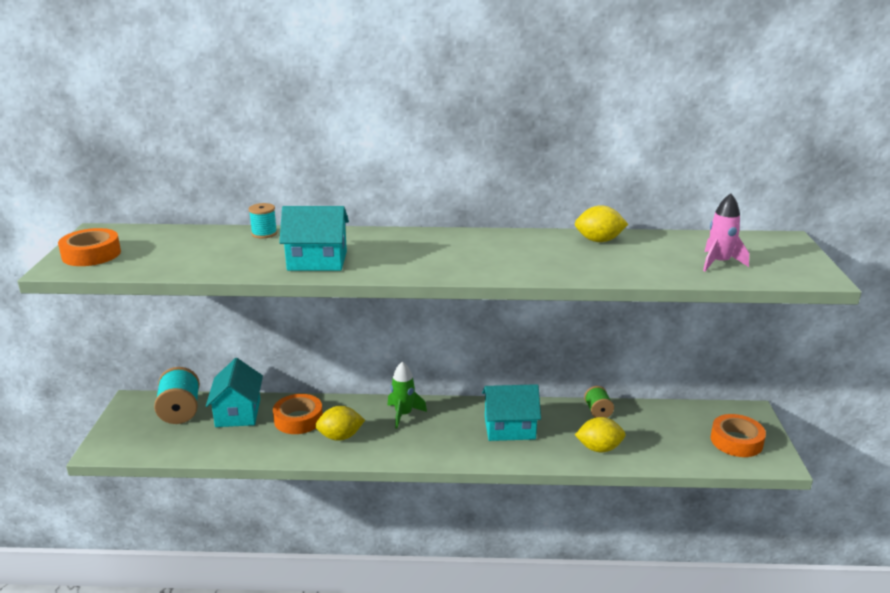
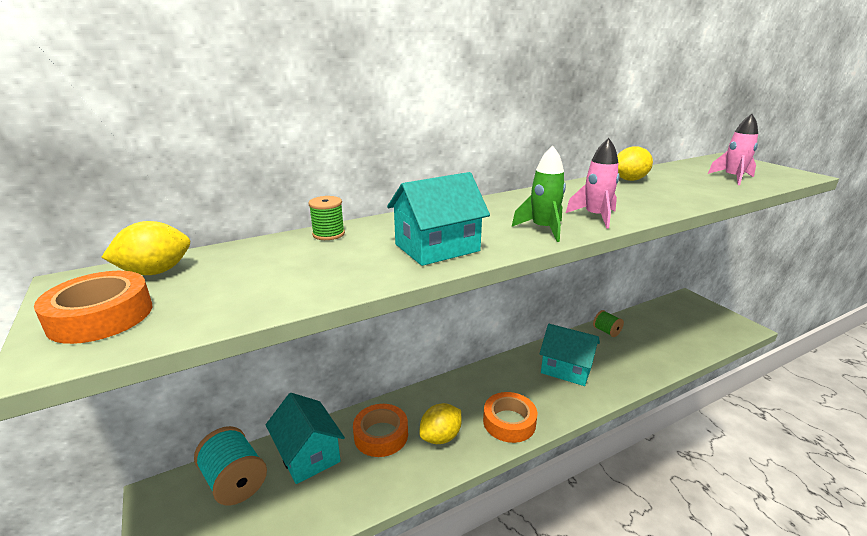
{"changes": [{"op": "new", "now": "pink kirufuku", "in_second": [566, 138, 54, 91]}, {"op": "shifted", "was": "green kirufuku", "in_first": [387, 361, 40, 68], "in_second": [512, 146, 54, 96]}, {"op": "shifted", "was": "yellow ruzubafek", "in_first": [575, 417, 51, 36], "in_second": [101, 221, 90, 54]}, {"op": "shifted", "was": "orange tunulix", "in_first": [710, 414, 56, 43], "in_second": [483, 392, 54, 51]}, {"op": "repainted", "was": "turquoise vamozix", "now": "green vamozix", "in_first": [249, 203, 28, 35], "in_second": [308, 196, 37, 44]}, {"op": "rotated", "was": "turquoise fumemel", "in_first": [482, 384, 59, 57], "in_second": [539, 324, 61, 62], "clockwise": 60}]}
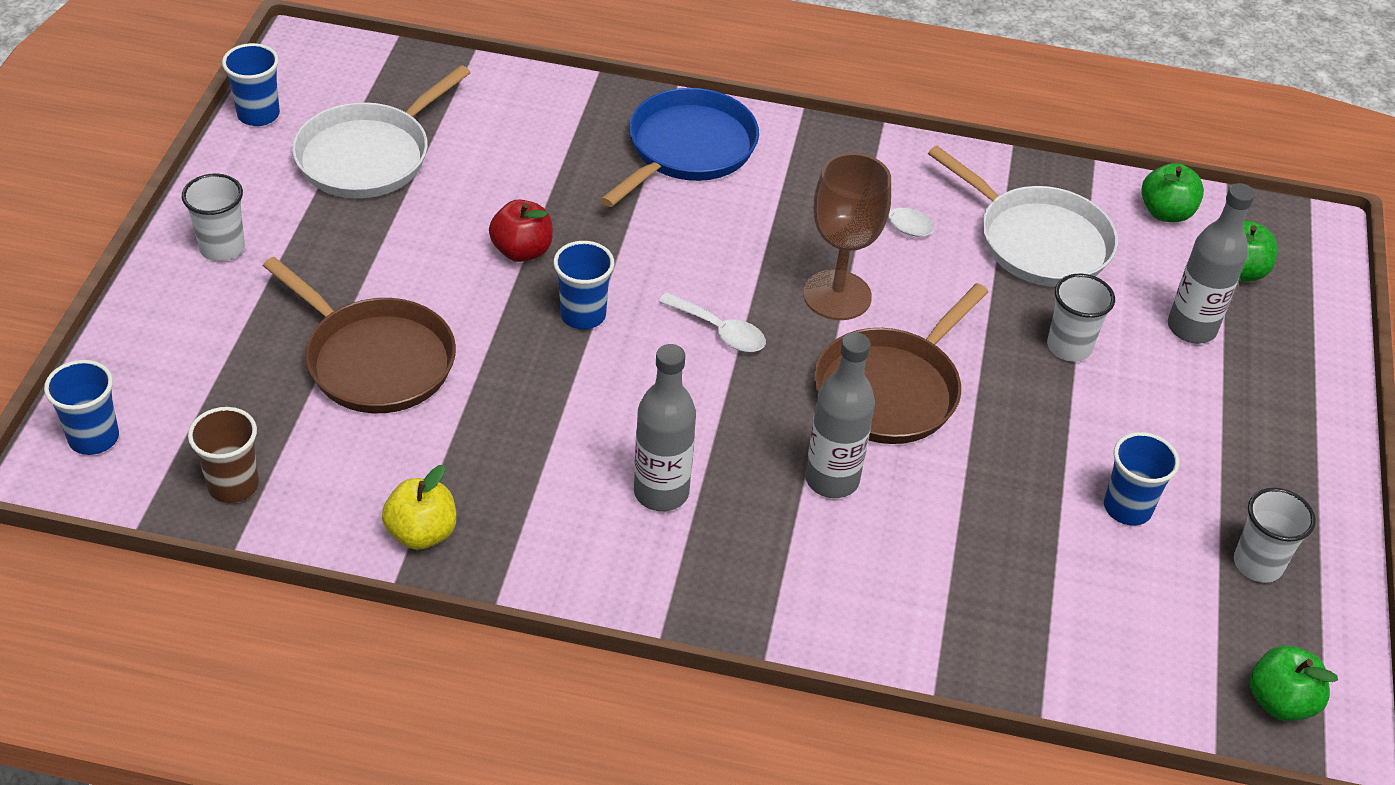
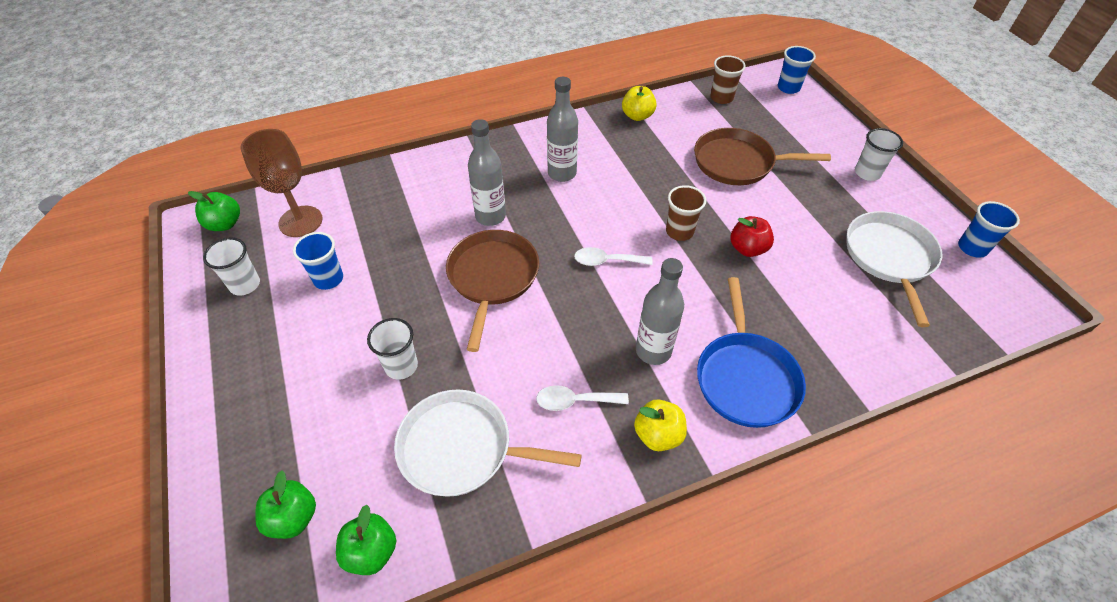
{"changes": [{"op": "new", "now": "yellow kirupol", "in_second": [634, 399, 53, 52]}, {"op": "shifted", "was": "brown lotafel", "in_first": [803, 153, 88, 167], "in_second": [241, 129, 82, 108]}, {"op": "shifted", "was": "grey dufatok", "in_first": [1168, 183, 87, 161], "in_second": [636, 258, 48, 107]}, {"op": "repainted", "was": "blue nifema", "now": "brown nifema", "in_first": [553, 241, 62, 88], "in_second": [666, 185, 40, 56]}]}
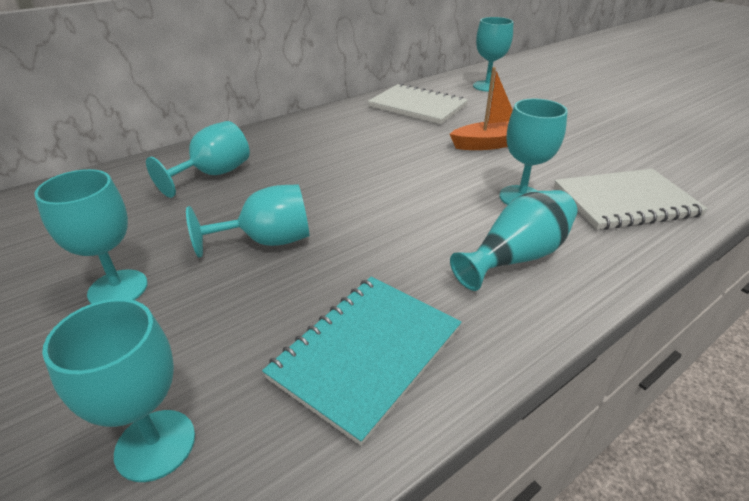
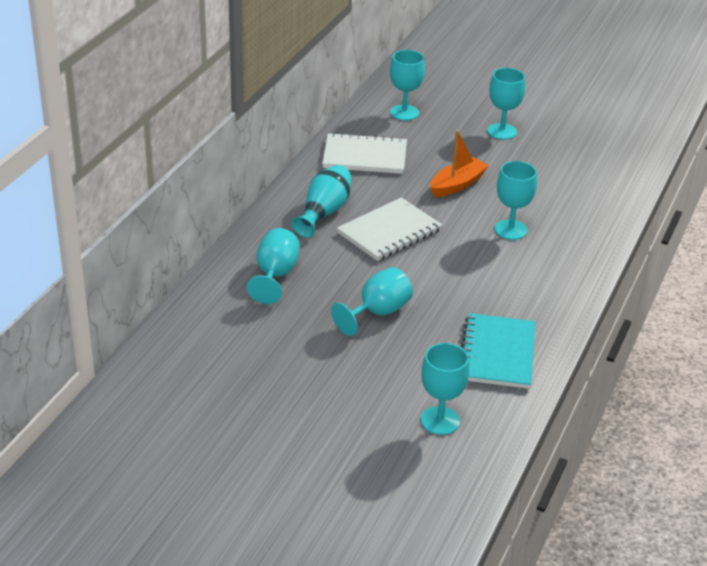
{"changes": [{"op": "shifted", "was": "turquoise lotafel", "in_first": [34, 169, 114, 135], "in_second": [487, 68, 38, 72]}, {"op": "shifted", "was": "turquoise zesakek", "in_first": [450, 190, 127, 101], "in_second": [292, 165, 59, 73]}, {"op": "shifted", "was": "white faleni", "in_first": [554, 169, 154, 61], "in_second": [337, 197, 105, 64]}]}
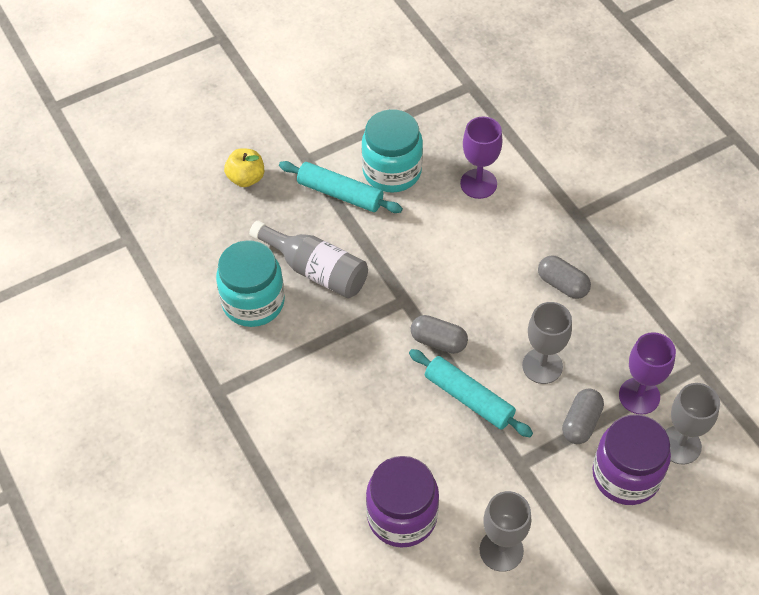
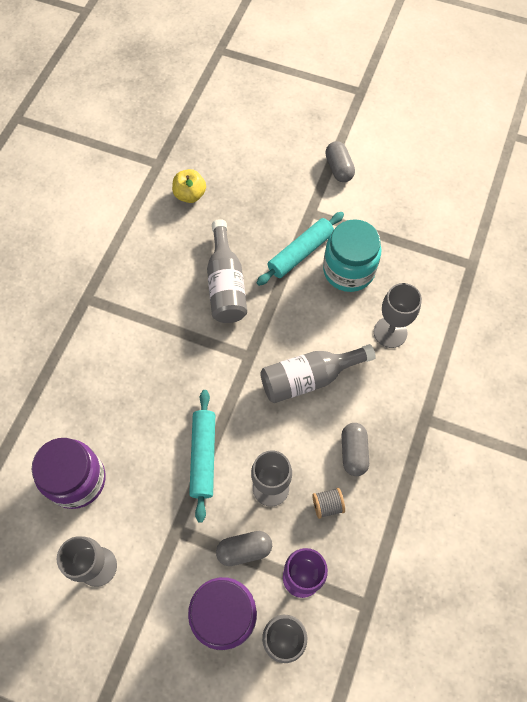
{"changes": [{"op": "gone", "was": "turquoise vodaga", "in_first": [216, 240, 69, 87]}, {"op": "new", "now": "grey dufatok", "in_second": [260, 344, 116, 59]}, {"op": "new", "now": "grey vamozix", "in_second": [312, 488, 33, 31]}, {"op": "shifted", "was": "yellow kirupol", "in_first": [224, 148, 40, 39], "in_second": [172, 169, 34, 34]}, {"op": "shifted", "was": "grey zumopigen", "in_first": [411, 315, 57, 39], "in_second": [325, 141, 30, 41]}, {"op": "repainted", "was": "purple lotafel", "now": "grey lotafel", "in_first": [460, 116, 42, 83], "in_second": [374, 283, 48, 65]}, {"op": "rotated", "was": "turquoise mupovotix", "in_first": [279, 161, 124, 52], "in_second": [256, 212, 88, 74], "clockwise": 60}]}
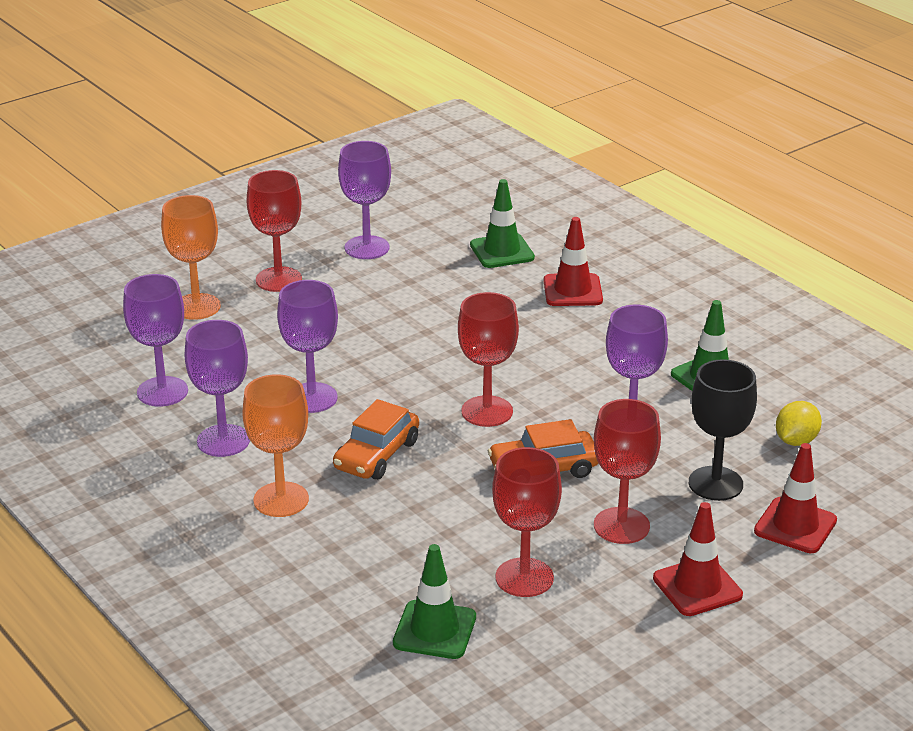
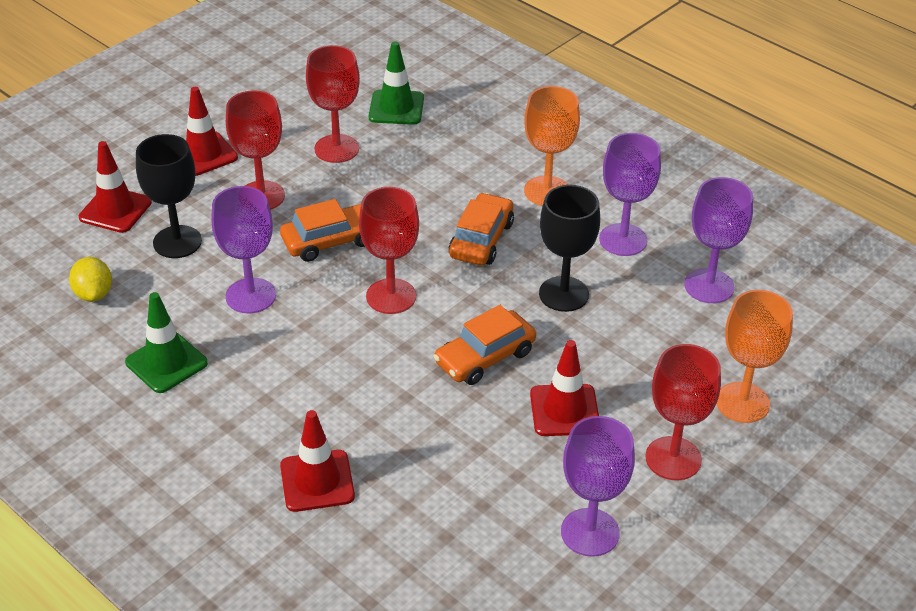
{"changes": [{"op": "gone", "was": "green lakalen", "in_first": [470, 179, 65, 89]}, {"op": "new", "now": "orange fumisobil", "in_second": [433, 305, 103, 80]}, {"op": "new", "now": "red lakalen", "in_second": [530, 340, 69, 96]}, {"op": "repainted", "was": "purple lotafel", "now": "black lotafel", "in_first": [277, 280, 61, 133], "in_second": [539, 185, 61, 127]}, {"op": "rotated", "was": "yellow ruzubafek", "in_first": [776, 401, 46, 45], "in_second": [69, 257, 43, 45], "clockwise": -45}]}
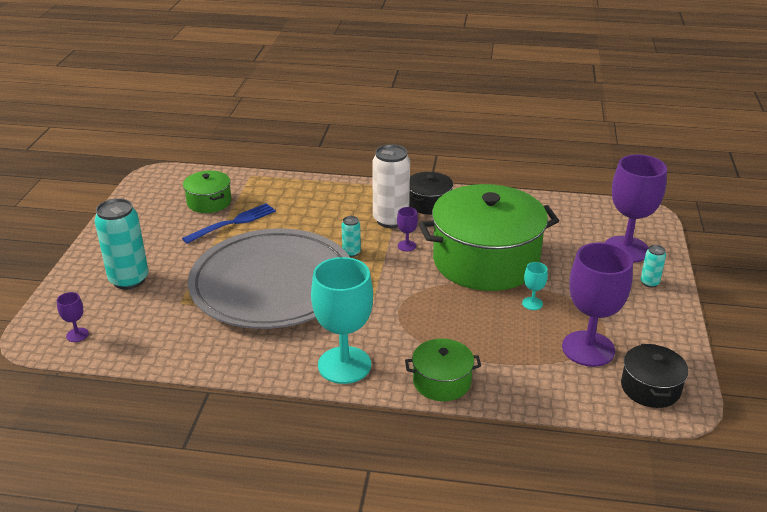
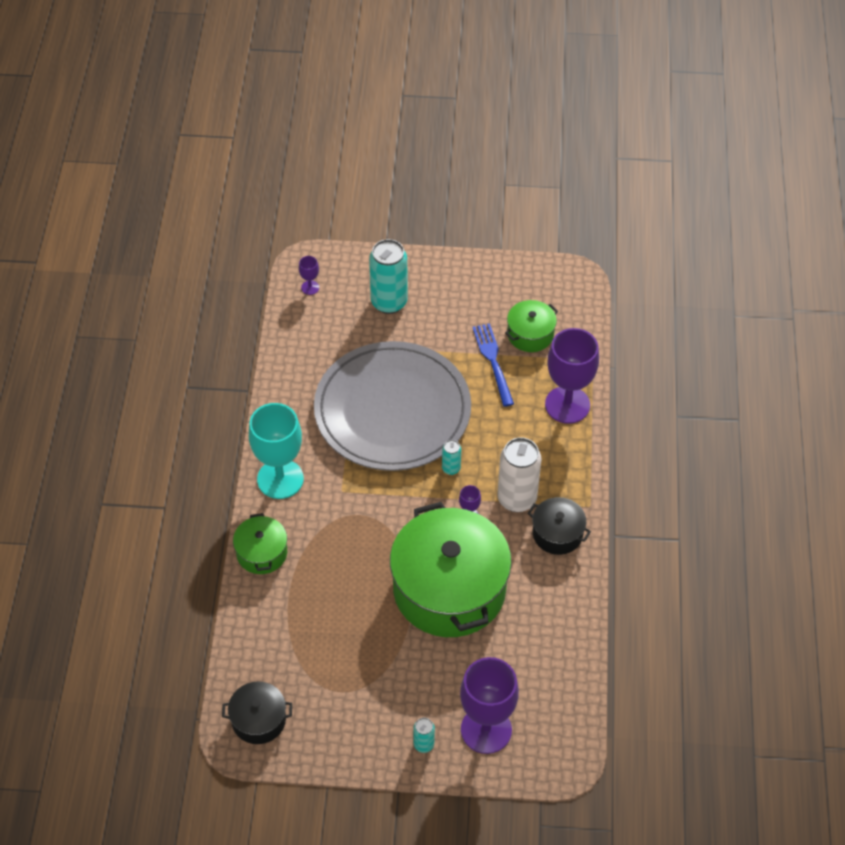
{"changes": [{"op": "gone", "was": "turquoise lotafel", "in_first": [522, 262, 26, 48]}, {"op": "shifted", "was": "purple lotafel", "in_first": [562, 242, 71, 125], "in_second": [545, 328, 54, 96]}, {"op": "rotated", "was": "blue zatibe", "in_first": [182, 203, 94, 41], "in_second": [472, 323, 42, 84], "clockwise": -150}]}
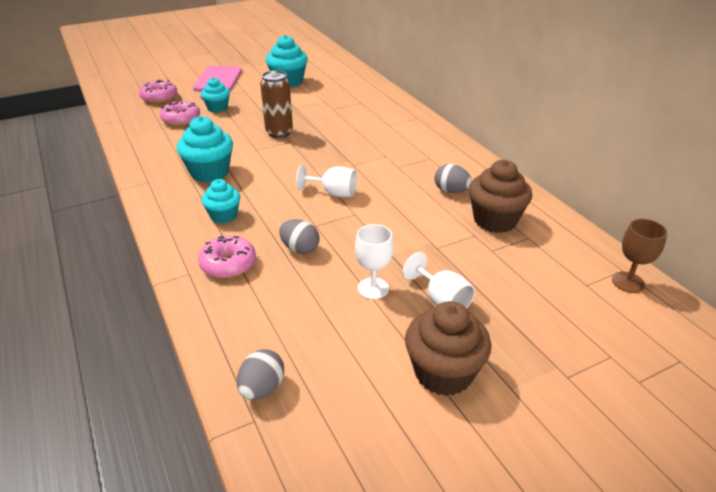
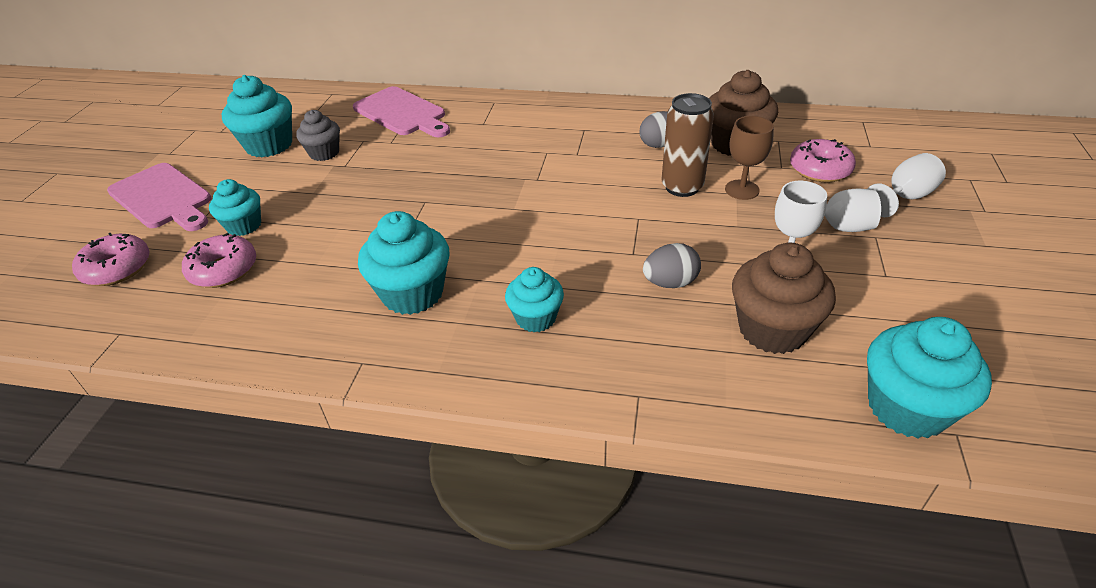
{"changes": [{"op": "new", "now": "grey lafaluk", "in_second": [296, 110, 44, 51]}, {"op": "new", "now": "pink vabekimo", "in_second": [353, 86, 97, 51]}, {"op": "shifted", "was": "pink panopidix", "in_first": [198, 235, 58, 43], "in_second": [790, 139, 66, 43]}, {"op": "shifted", "was": "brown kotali", "in_first": [260, 70, 33, 68], "in_second": [661, 93, 53, 104]}, {"op": "shifted", "was": "white lotafel", "in_first": [296, 165, 61, 32], "in_second": [867, 153, 79, 64]}, {"op": "shifted", "was": "brown lafaluk", "in_first": [405, 301, 86, 95], "in_second": [732, 242, 104, 112]}, {"op": "shifted", "was": "brown lotafel", "in_first": [612, 219, 55, 74], "in_second": [725, 116, 49, 84]}, {"op": "swapped", "was": "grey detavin", "now": "turquoise lafaluk", "in_first": [237, 349, 47, 51], "in_second": [867, 317, 125, 122]}]}
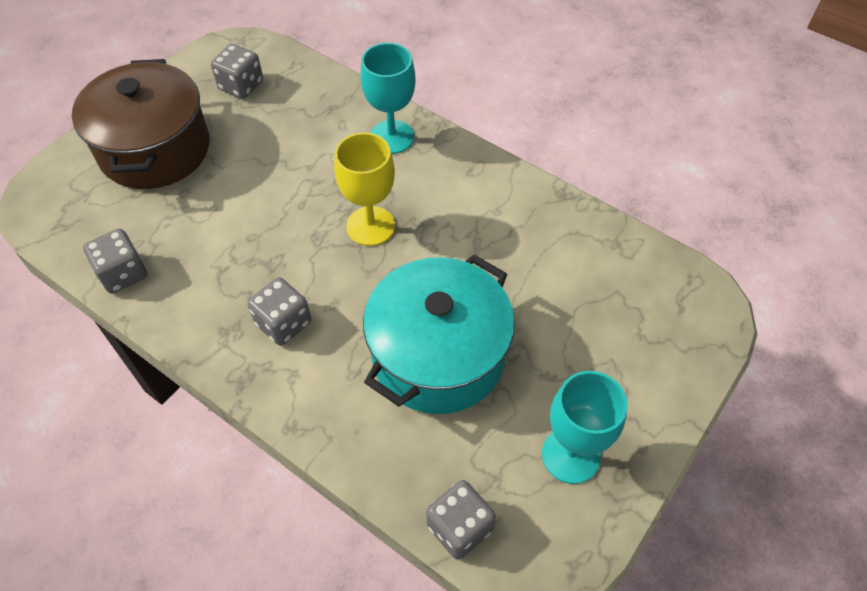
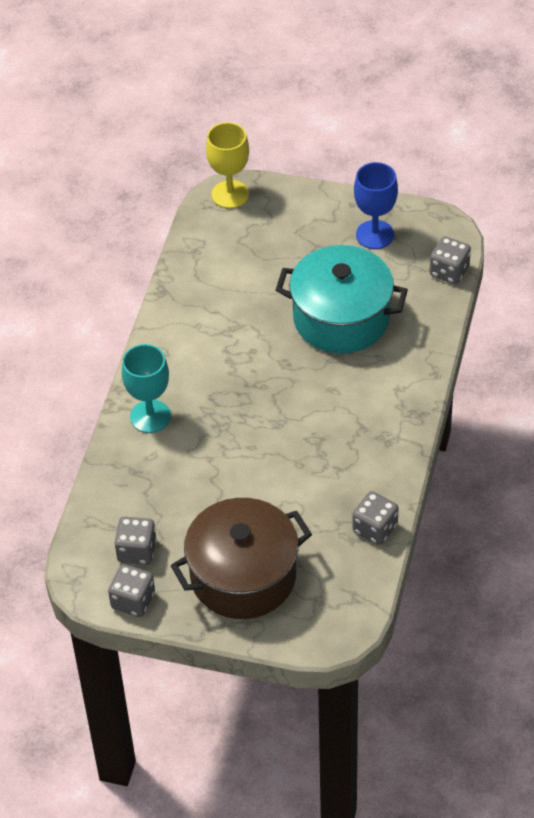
{"changes": [{"op": "shifted", "was": "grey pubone", "in_first": [247, 277, 64, 69], "in_second": [108, 564, 47, 53]}, {"op": "shifted", "was": "yellow lotafel", "in_first": [334, 132, 61, 114], "in_second": [206, 122, 43, 87]}, {"op": "repainted", "was": "turquoise lotafel", "now": "blue lotafel", "in_first": [542, 371, 86, 113], "in_second": [354, 162, 44, 87]}]}
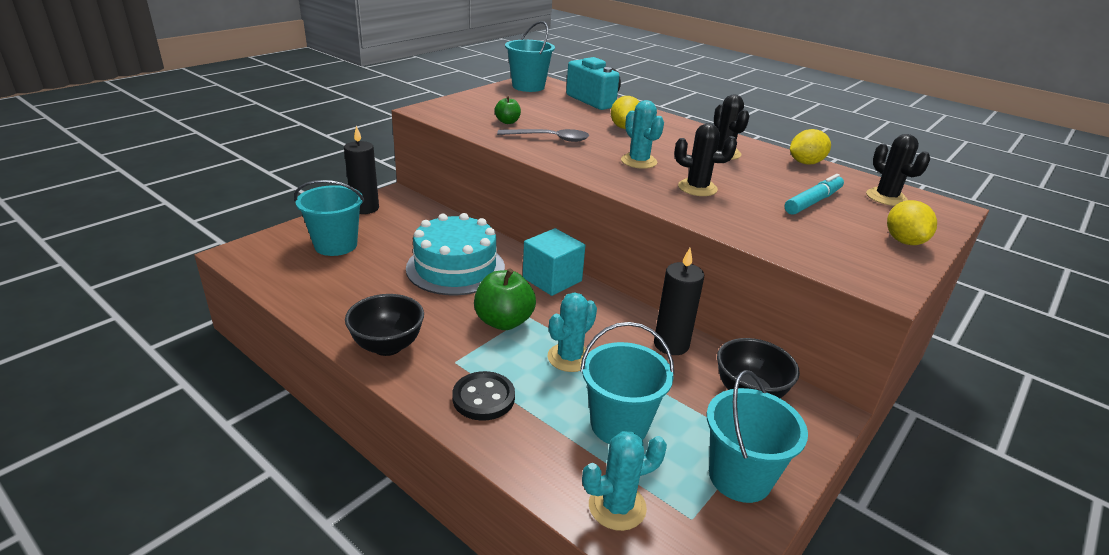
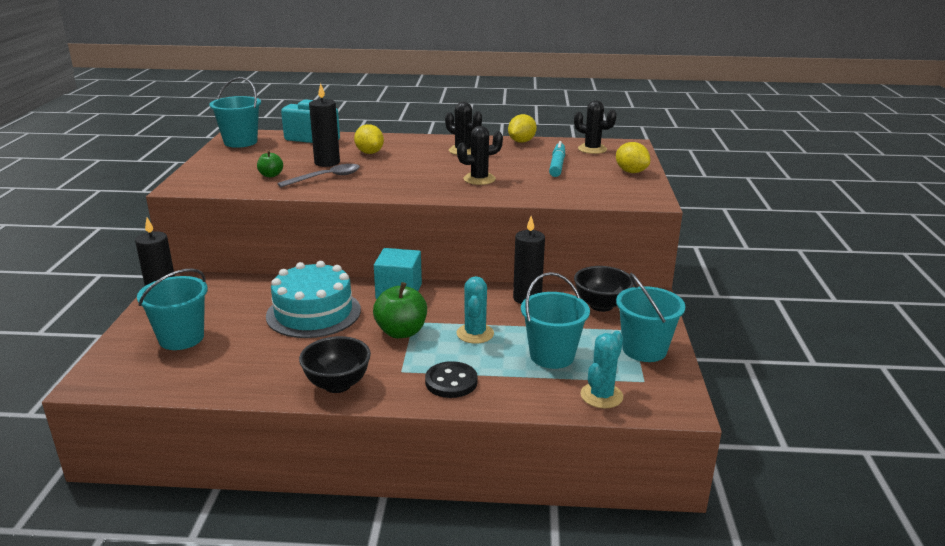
{"changes": [{"op": "gone", "was": "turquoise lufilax", "in_first": [621, 100, 43, 69]}, {"op": "new", "now": "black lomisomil", "in_second": [309, 83, 31, 84]}]}
